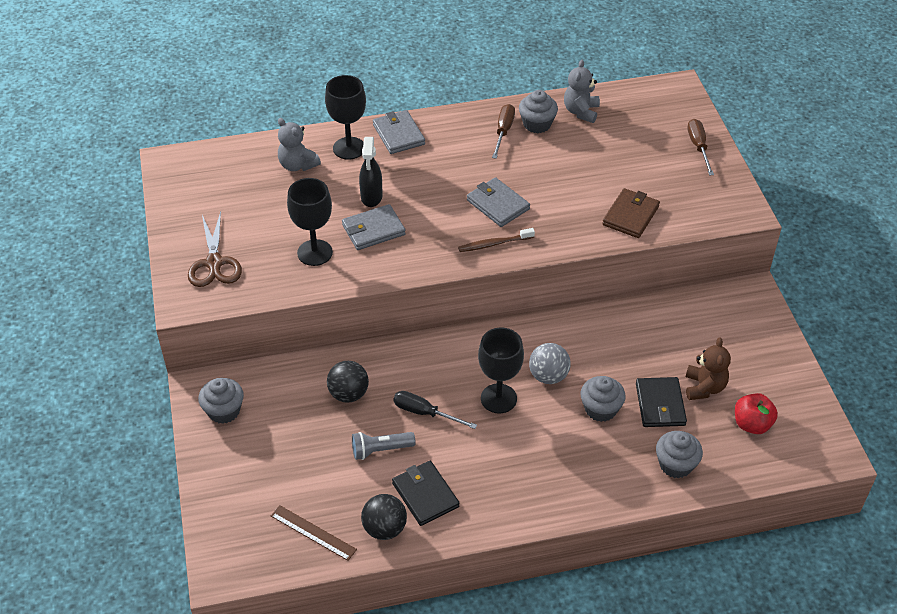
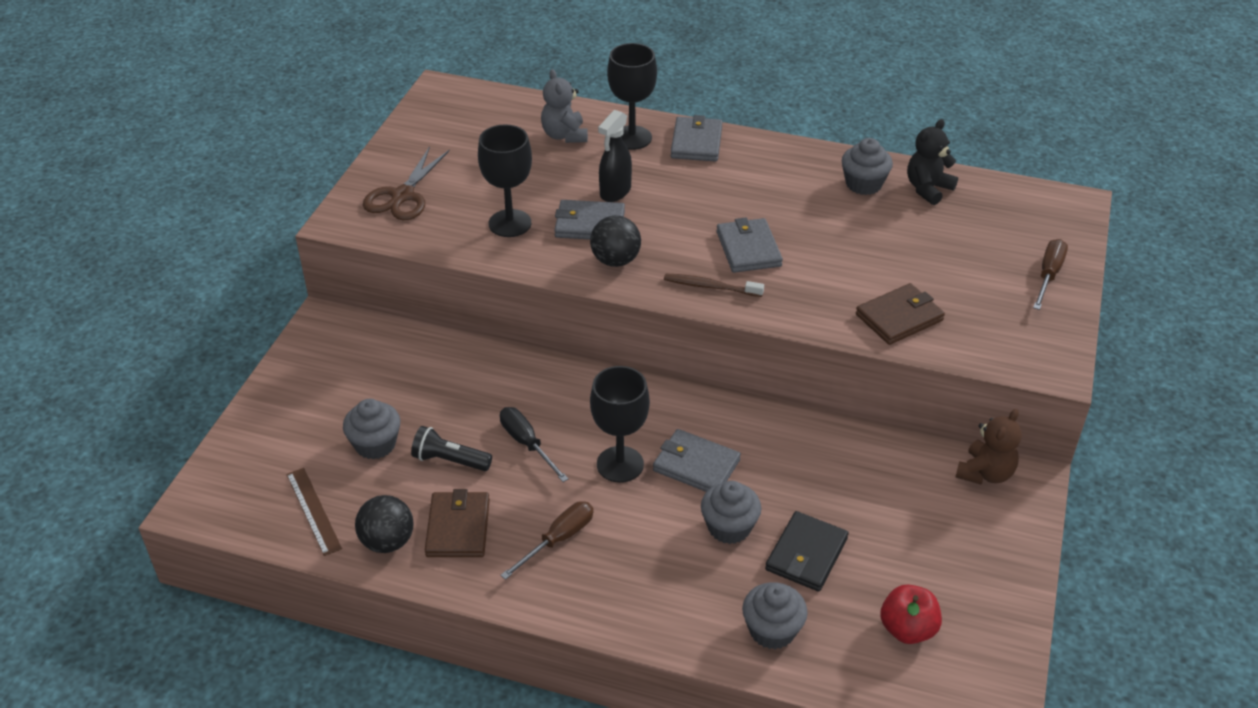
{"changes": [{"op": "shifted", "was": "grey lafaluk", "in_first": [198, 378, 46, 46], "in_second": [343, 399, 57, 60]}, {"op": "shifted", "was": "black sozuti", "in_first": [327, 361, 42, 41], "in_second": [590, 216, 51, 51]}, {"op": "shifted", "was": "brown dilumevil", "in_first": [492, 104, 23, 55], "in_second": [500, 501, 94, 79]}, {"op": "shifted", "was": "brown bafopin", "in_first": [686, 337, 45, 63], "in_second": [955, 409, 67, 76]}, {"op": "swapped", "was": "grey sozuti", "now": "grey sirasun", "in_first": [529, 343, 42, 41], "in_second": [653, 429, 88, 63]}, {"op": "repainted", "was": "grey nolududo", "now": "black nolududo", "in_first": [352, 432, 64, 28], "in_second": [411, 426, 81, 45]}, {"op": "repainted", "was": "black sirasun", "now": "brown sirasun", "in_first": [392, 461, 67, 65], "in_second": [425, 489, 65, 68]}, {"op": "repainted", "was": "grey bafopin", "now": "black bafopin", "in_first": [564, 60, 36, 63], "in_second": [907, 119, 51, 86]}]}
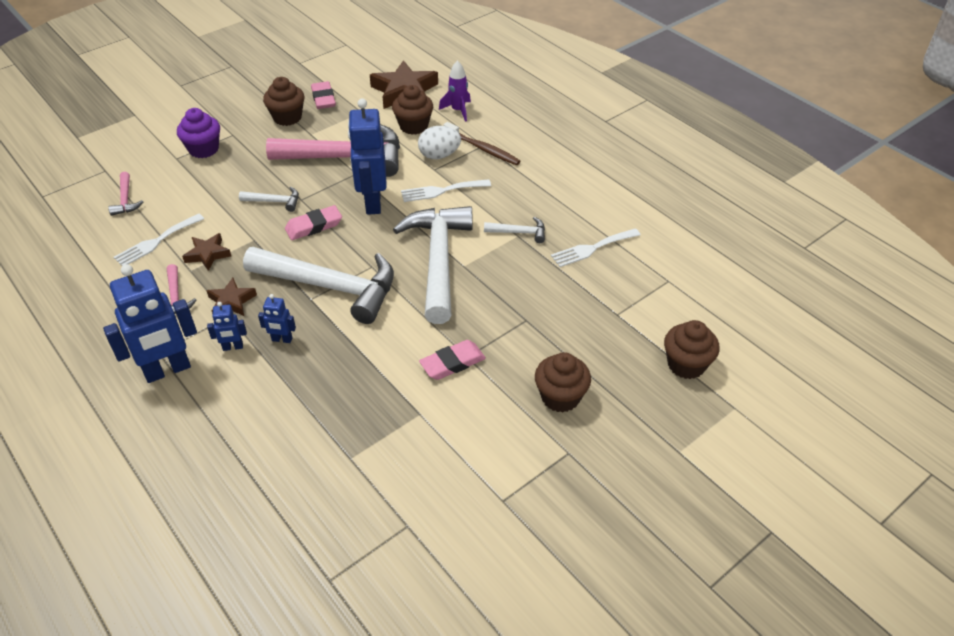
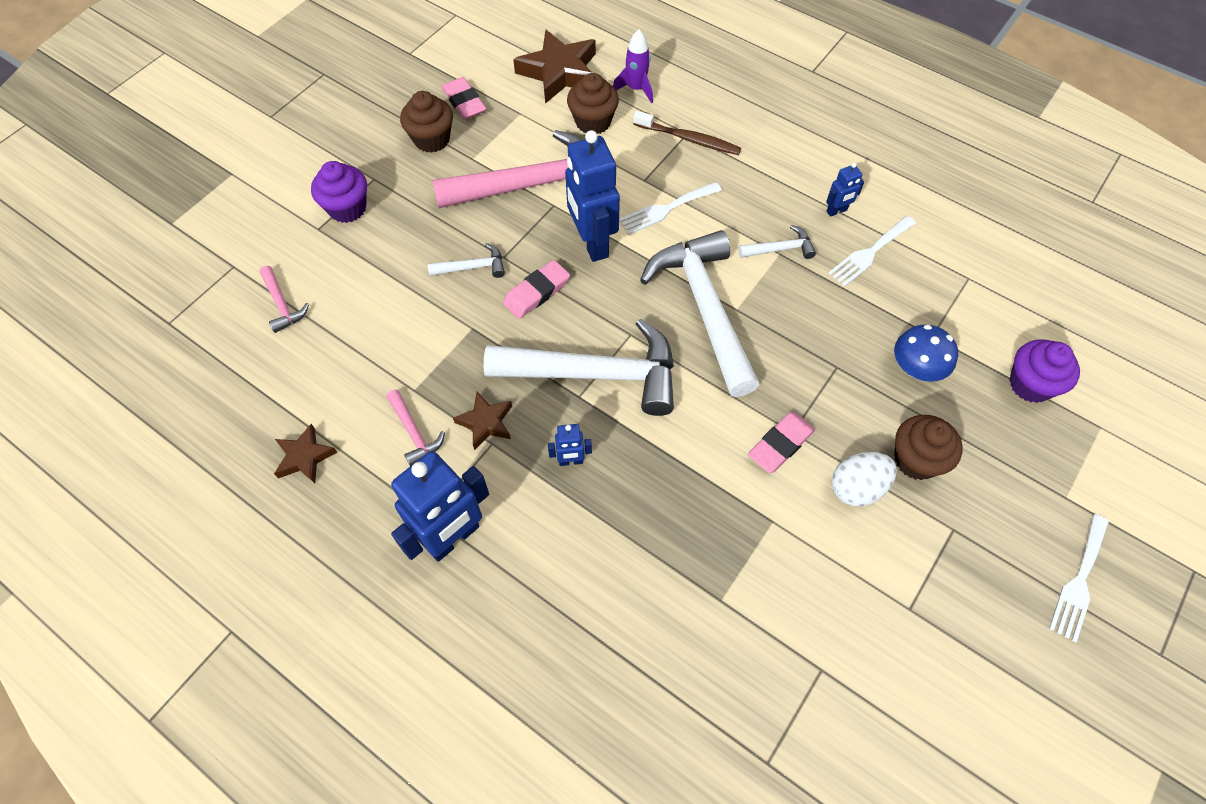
{"changes": [{"op": "new", "now": "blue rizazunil", "in_second": [894, 324, 64, 58]}, {"op": "shifted", "was": "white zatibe", "in_first": [113, 214, 91, 52], "in_second": [1049, 514, 60, 129]}, {"op": "shifted", "was": "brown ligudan", "in_first": [182, 233, 49, 38], "in_second": [274, 424, 63, 59]}, {"op": "shifted", "was": "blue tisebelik", "in_first": [207, 302, 40, 49], "in_second": [826, 162, 38, 55]}, {"op": "shifted", "was": "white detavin", "in_first": [418, 126, 43, 33], "in_second": [832, 452, 65, 54]}, {"op": "repainted", "was": "brown lafaluk", "now": "purple lafaluk", "in_first": [664, 320, 56, 59], "in_second": [1009, 339, 71, 64]}]}
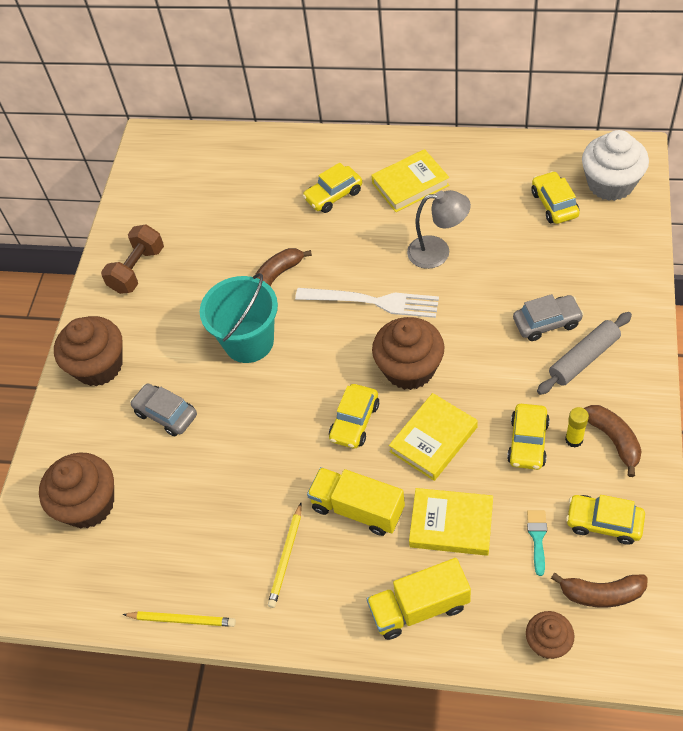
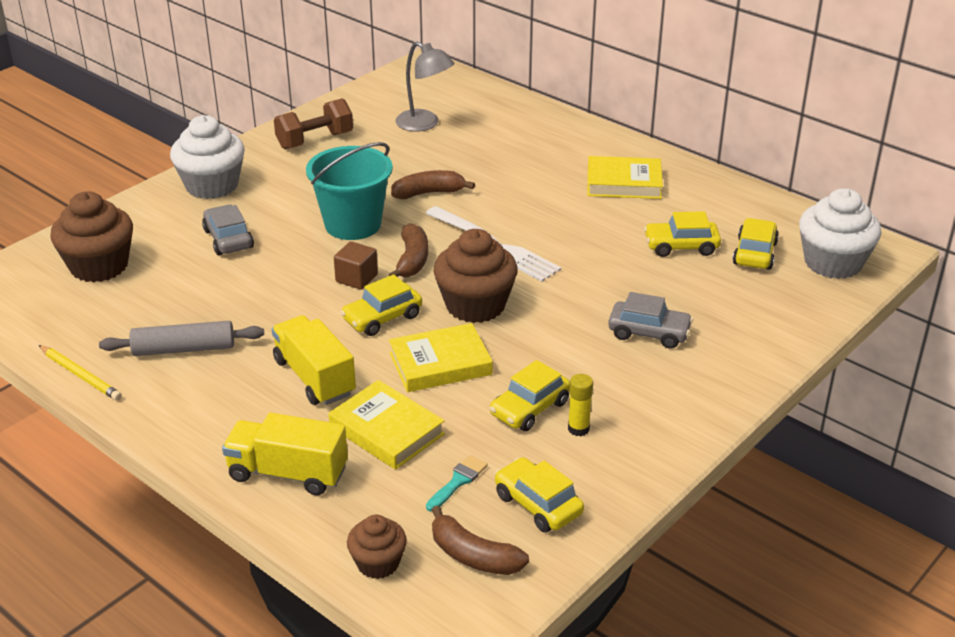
{"changes": [{"op": "gone", "was": "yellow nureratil", "in_first": [268, 503, 34, 105]}, {"op": "new", "now": "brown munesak", "in_second": [334, 241, 44, 49]}, {"op": "shifted", "was": "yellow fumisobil", "in_first": [303, 163, 59, 50], "in_second": [644, 211, 77, 46]}, {"op": "shifted", "was": "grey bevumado", "in_first": [407, 190, 64, 79], "in_second": [395, 42, 60, 90]}, {"op": "shifted", "was": "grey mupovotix", "in_first": [537, 312, 95, 83], "in_second": [99, 321, 165, 35]}, {"op": "shifted", "was": "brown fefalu", "in_first": [584, 405, 58, 72], "in_second": [388, 223, 40, 55]}, {"op": "repainted", "was": "brown lafaluk", "now": "white lafaluk", "in_first": [54, 316, 69, 70], "in_second": [170, 115, 75, 84]}]}
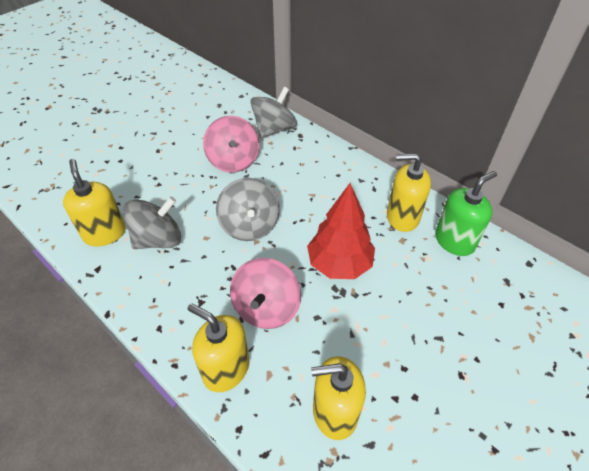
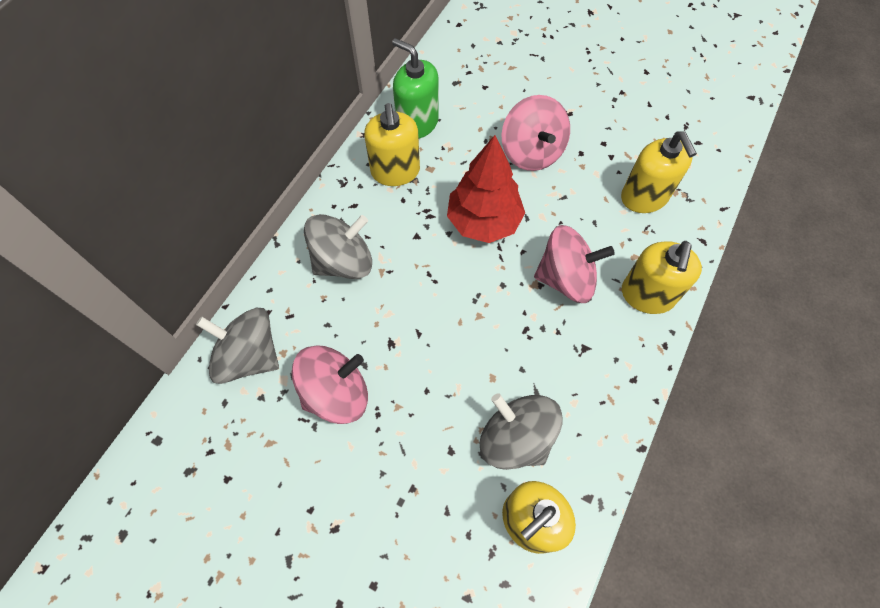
{"changes": [{"op": "new", "now": "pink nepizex", "in_second": [501, 95, 69, 76]}, {"op": "shifted", "was": "grey nepizex", "in_first": [216, 178, 64, 63], "in_second": [304, 214, 68, 65]}]}
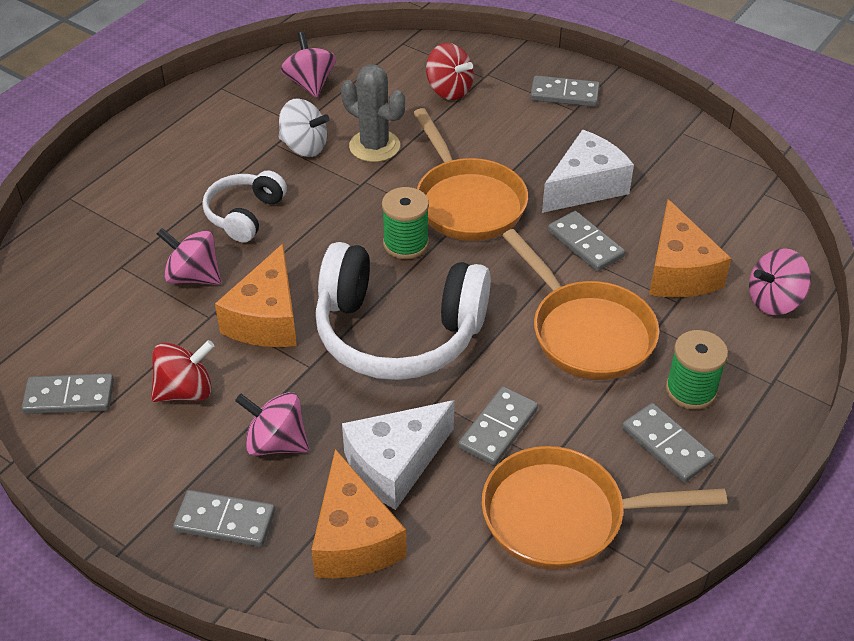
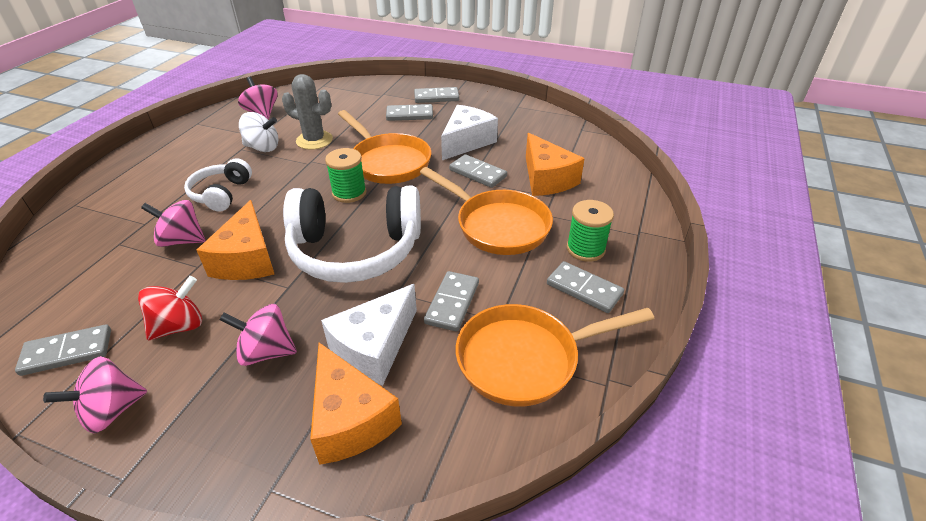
{"changes": [{"op": "gone", "was": "red nepizex", "in_first": [426, 43, 48, 57]}, {"op": "shifted", "was": "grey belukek", "in_first": [173, 490, 102, 57], "in_second": [386, 104, 47, 17]}, {"op": "shifted", "was": "pink nepizex", "in_first": [749, 248, 62, 67], "in_second": [43, 356, 104, 77]}]}
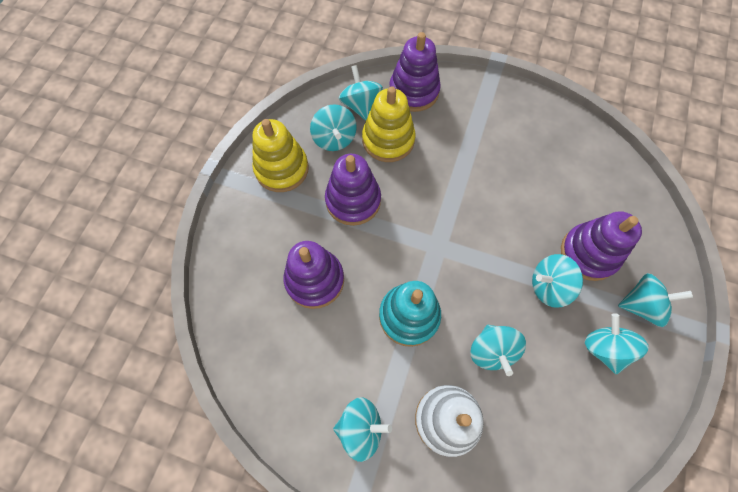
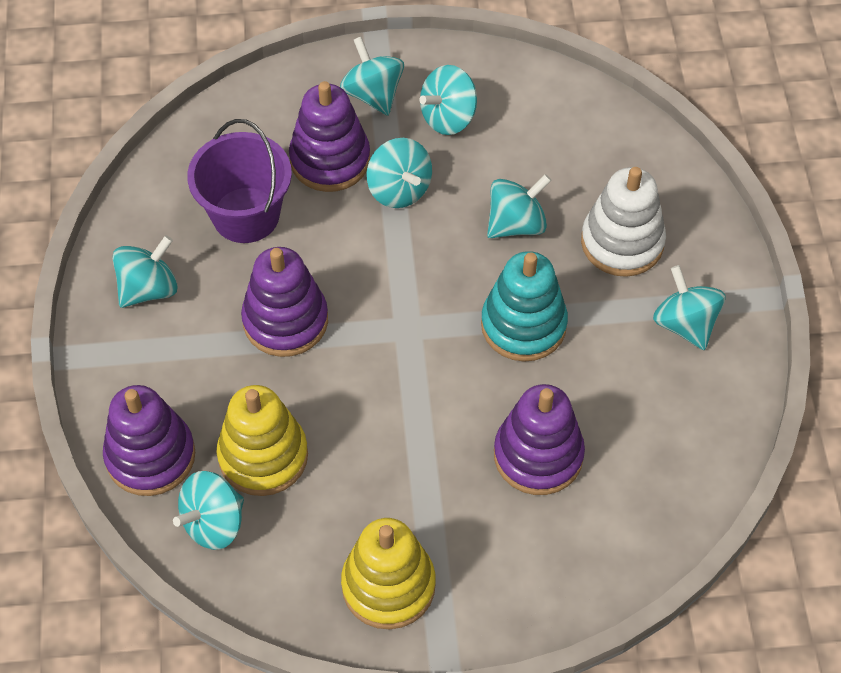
{"changes": [{"op": "new", "now": "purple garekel", "in_second": [187, 119, 105, 124]}, {"op": "shifted", "was": "turquoise nepizex", "in_first": [310, 104, 47, 47], "in_second": [113, 235, 65, 73]}, {"op": "shifted", "was": "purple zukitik", "in_first": [325, 154, 56, 72], "in_second": [241, 247, 87, 110]}]}
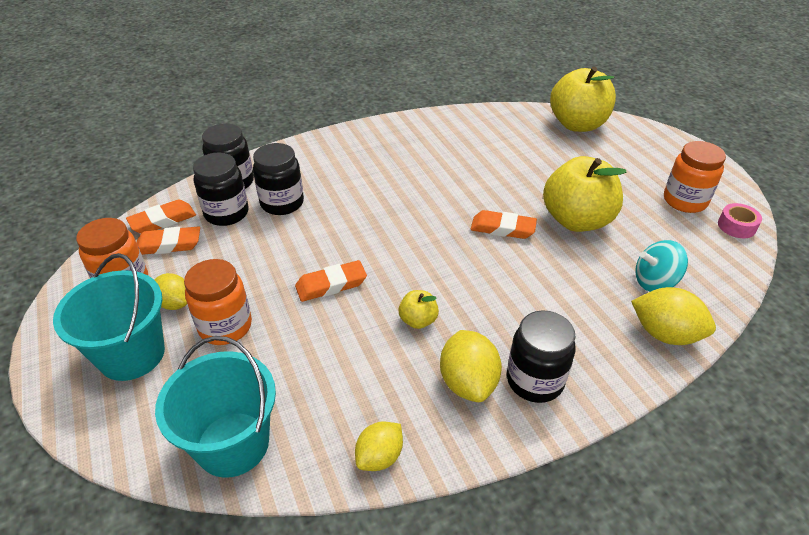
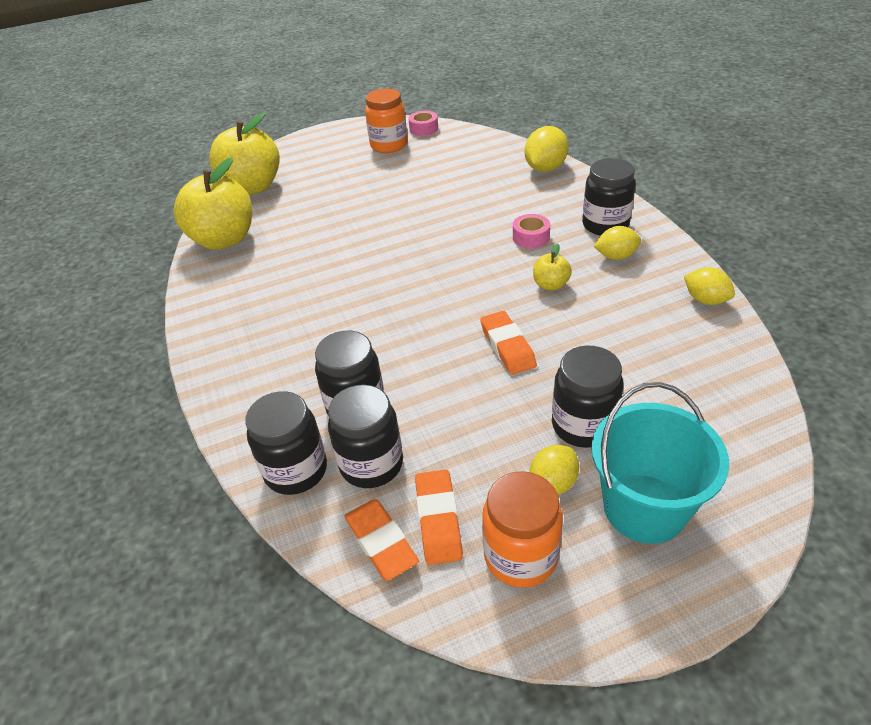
{"changes": [{"op": "gone", "was": "turquoise garekel", "in_first": [155, 336, 121, 142]}, {"op": "gone", "was": "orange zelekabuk", "in_first": [471, 210, 66, 29]}, {"op": "gone", "was": "turquoise nepizex", "in_first": [635, 240, 53, 52]}, {"op": "new", "now": "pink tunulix", "in_second": [513, 214, 37, 34]}, {"op": "shifted", "was": "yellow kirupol", "in_first": [543, 156, 84, 76], "in_second": [174, 157, 78, 93]}, {"op": "repainted", "was": "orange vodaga", "now": "black vodaga", "in_first": [184, 259, 68, 86], "in_second": [552, 345, 71, 103]}, {"op": "scaled", "was": "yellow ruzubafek", "in_first": [440, 330, 62, 72], "in_second": [594, 226, 47, 34], "ratio": 0.66}]}
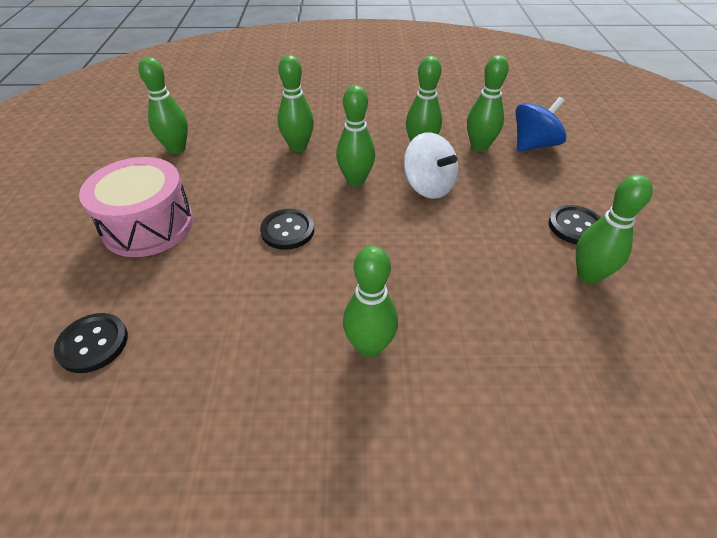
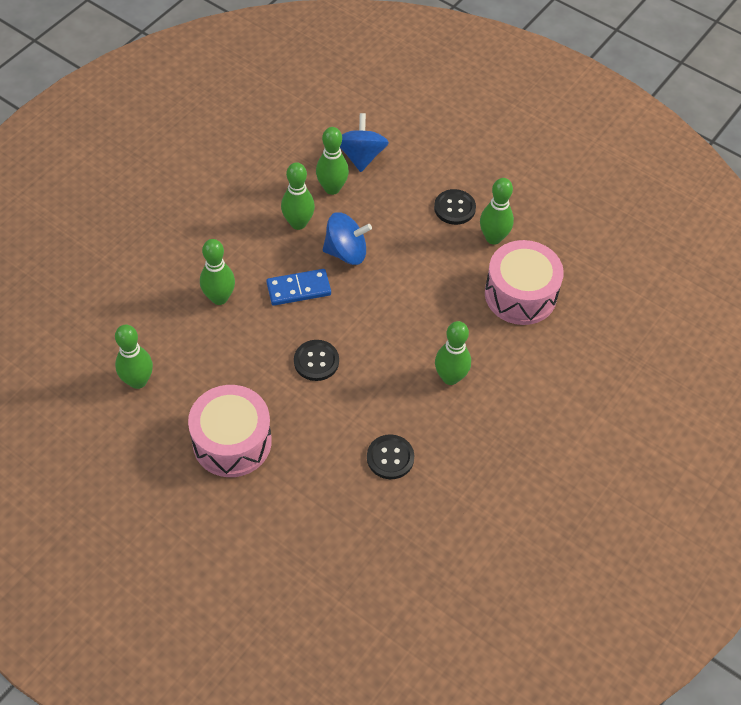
{"changes": [{"op": "new", "now": "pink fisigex", "in_second": [485, 240, 79, 85]}, {"op": "shifted", "was": "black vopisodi", "in_first": [54, 313, 74, 60], "in_second": [367, 434, 47, 45]}, {"op": "swapped", "was": "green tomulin", "now": "blue belukek", "in_first": [336, 85, 39, 101], "in_second": [266, 269, 65, 37]}, {"op": "repainted", "was": "white nepizex", "now": "blue nepizex", "in_first": [404, 132, 54, 67], "in_second": [323, 212, 49, 53]}]}
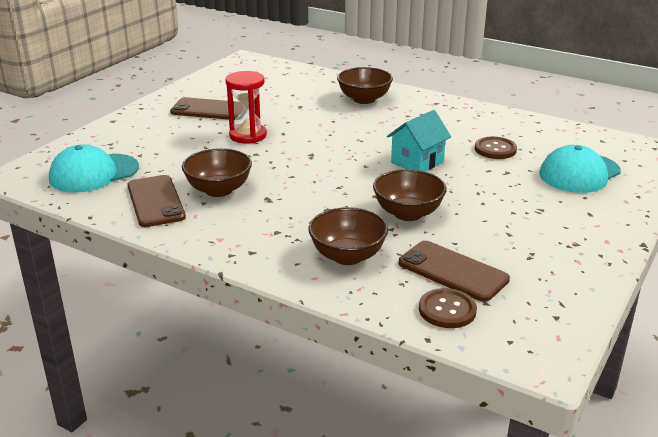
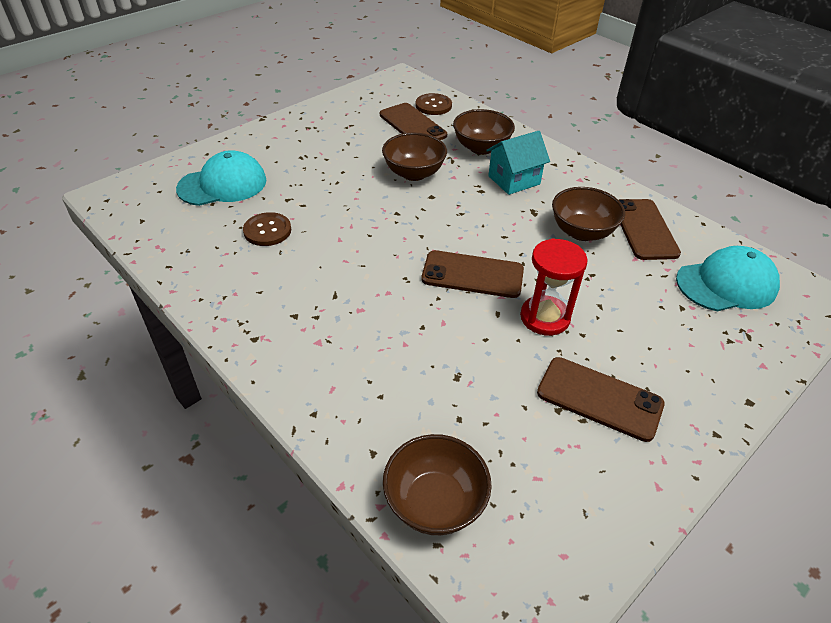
{"changes": [{"op": "new", "now": "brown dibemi", "in_second": [422, 250, 102, 48]}, {"op": "shifted", "was": "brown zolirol", "in_first": [337, 67, 56, 37], "in_second": [383, 434, 109, 101]}, {"op": "shifted", "was": "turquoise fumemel", "in_first": [387, 110, 64, 62], "in_second": [486, 131, 64, 64]}]}
